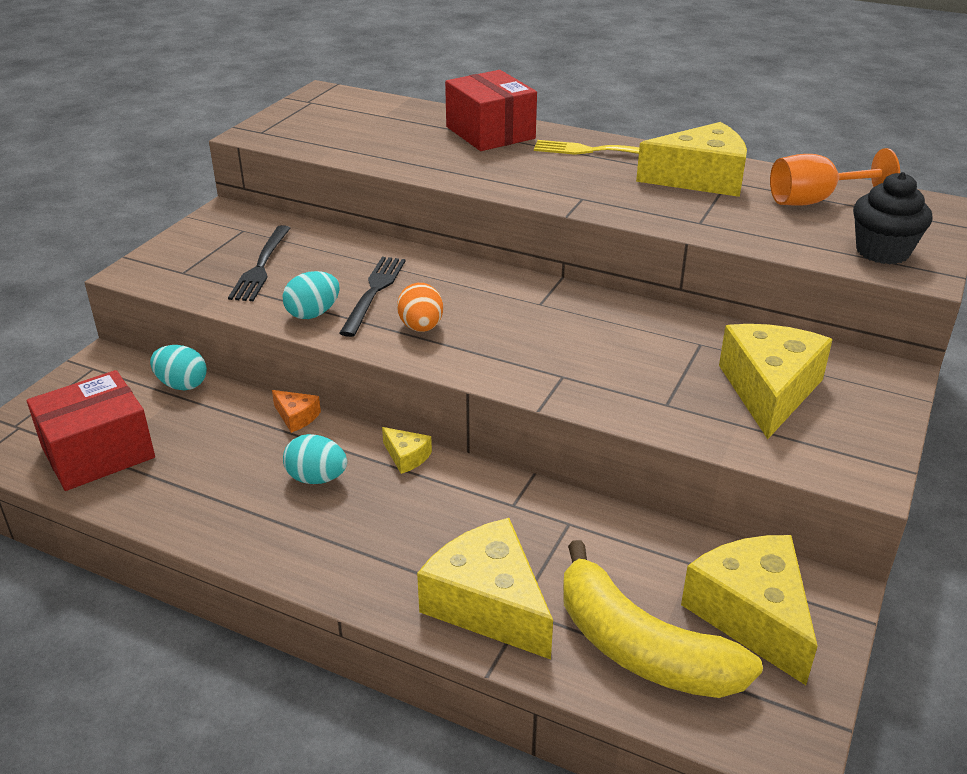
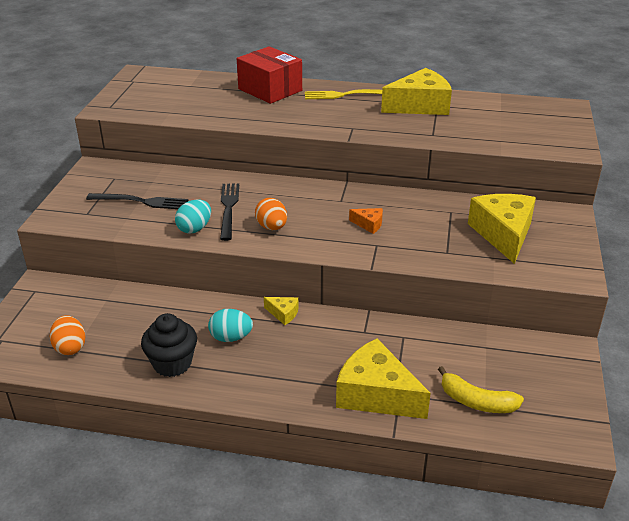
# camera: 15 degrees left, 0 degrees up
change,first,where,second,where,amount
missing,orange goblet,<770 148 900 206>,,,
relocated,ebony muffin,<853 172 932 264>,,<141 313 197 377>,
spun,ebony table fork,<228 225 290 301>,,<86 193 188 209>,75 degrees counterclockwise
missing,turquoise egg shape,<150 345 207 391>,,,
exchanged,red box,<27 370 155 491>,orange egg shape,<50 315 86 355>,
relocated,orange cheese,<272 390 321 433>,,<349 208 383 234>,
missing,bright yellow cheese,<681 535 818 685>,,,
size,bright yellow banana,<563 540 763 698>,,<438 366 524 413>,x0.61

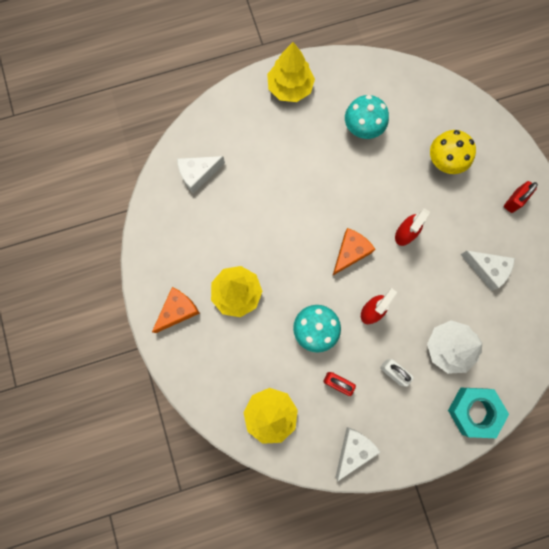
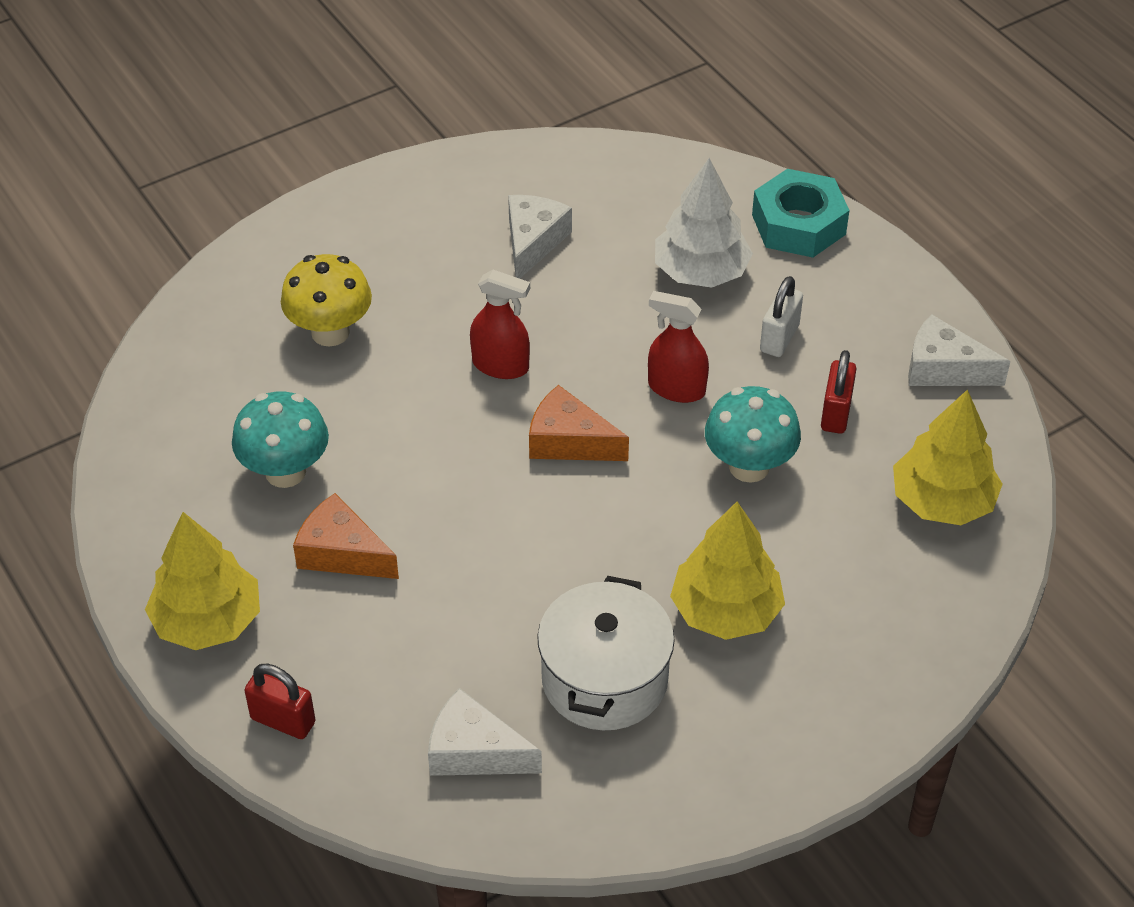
# camera: 105 degrees left, 30 degrees down
change,first,where,second,where,amount
spun,snow-white cheese,<177 156 225 194>,,<428 688 542 776>,150 degrees clockwise
relocated,red padlock,<504 181 538 213>,,<244 664 315 739>,
relocated,orange cheese,<152 287 200 333>,,<293 493 399 579>,
appeared,,,snow-white stockpot,<537 576 675 730>,

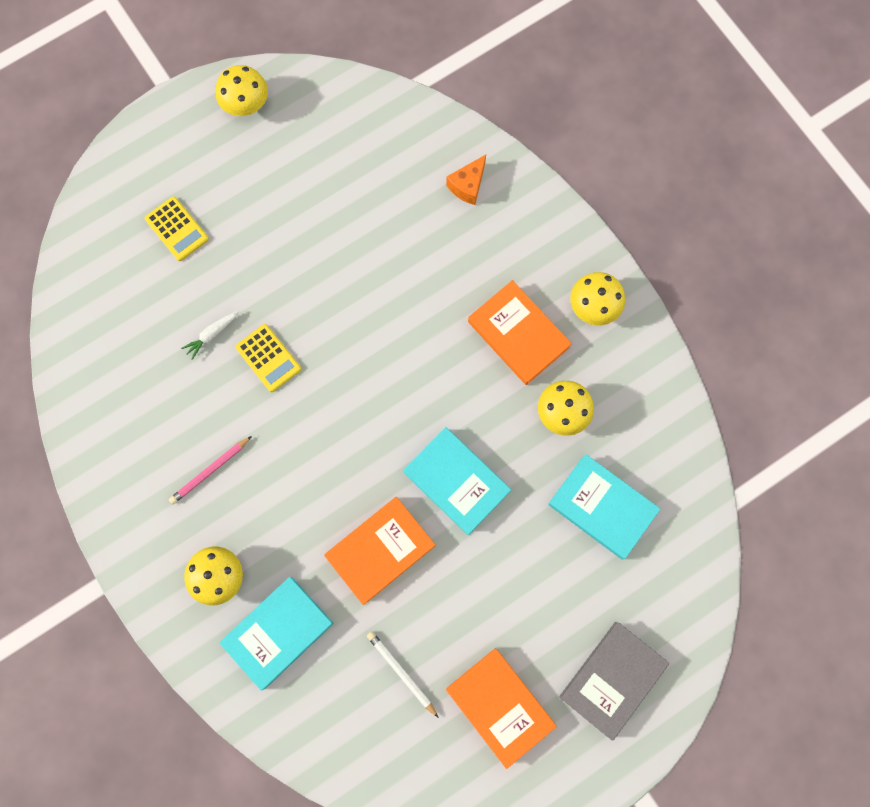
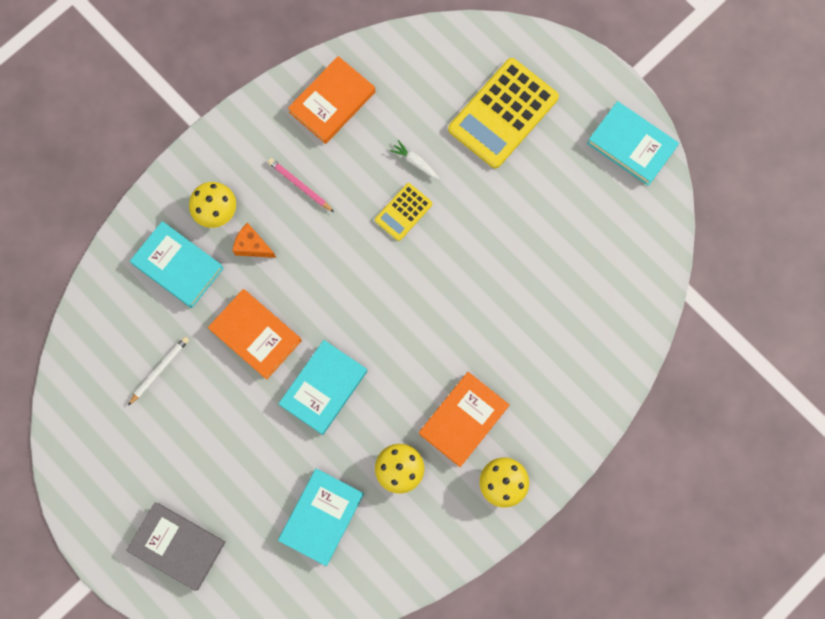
# camera: 80 degrees right, 0 degrees up
change,first,where,second,where,amount
exchanged,bright yellow toadstool,<216 65 268 116>,turquoise hardcover,<587 101 679 186>,
relocated,orange cheese,<446 155 486 205>,,<232 223 276 258>,
size,bright yellow adding machine,<145 196 209 261>,,<448 58 559 168>,x1.96
relocated,orange hardcover,<446 648 557 769>,,<288 56 375 144>,

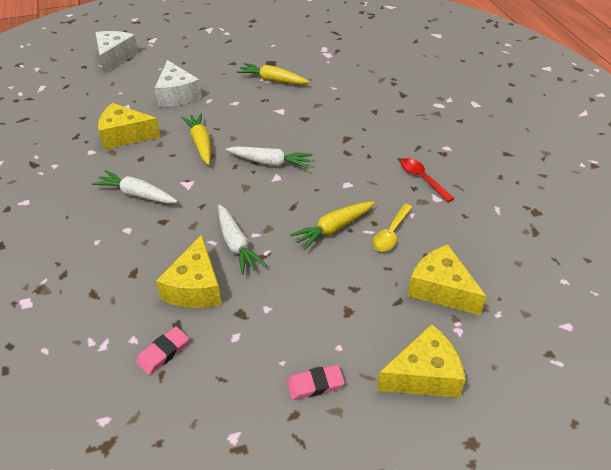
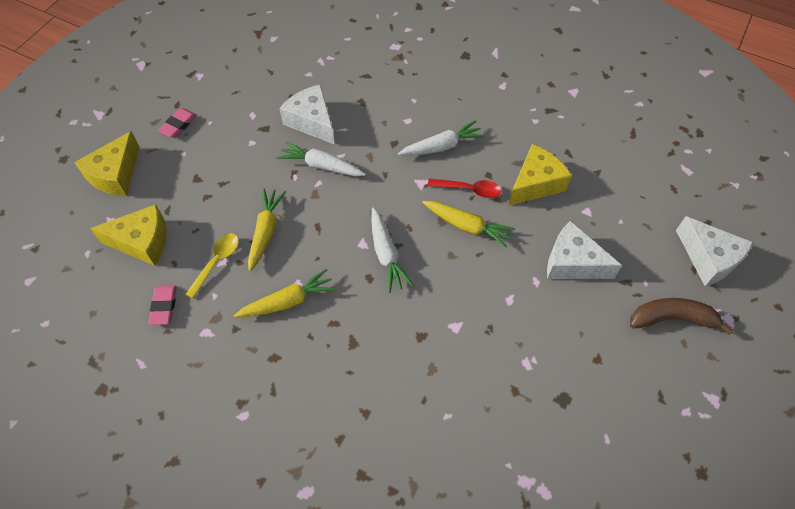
# camera: 135 degrees right, 15 degrees up
change,first,where,second,where,amount
relocated,bright yellow carrot,<237 63 309 84>,,<234 269 336 318>,
spun,snow-white carrot,<226 146 313 169>,,<371 207 414 293>,75 degrees counterclockwise
relocated,red teaspoon,<401 158 455 202>,,<428 179 502 198>,
spun,bright yellow teaspoon,<372 204 412 251>,,<185 233 239 299>,45 degrees clockwise
colour,bright yellow cheese,<156 235 221 308>,snow-white cheese,<279 84 335 145>,
relocated,pink pencil eraser,<136 326 189 375>,,<149 285 177 325>,
appeared,,,brown banana,<630 298 734 335>,

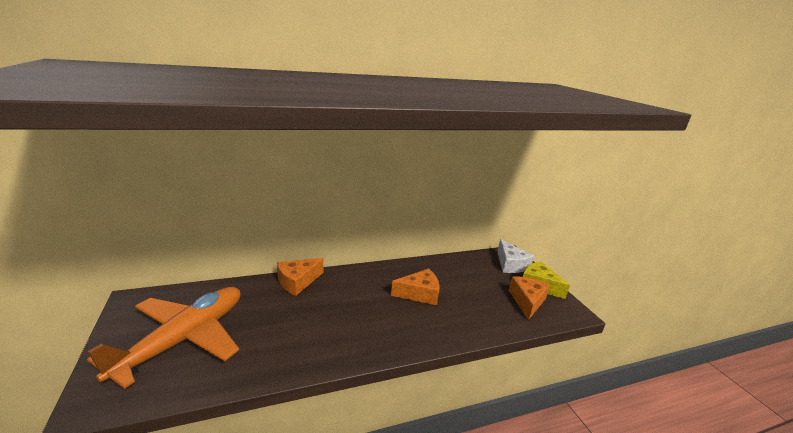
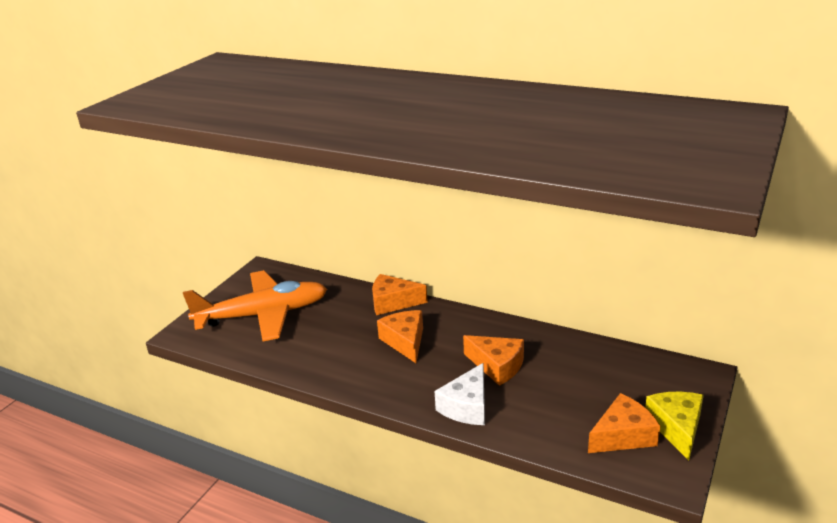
# camera: 50 degrees right, 5 degrees up
change,first,where,second,where,amount
relocated,snow-white cheese,<497 239 534 273>,,<435 363 485 425>,
appeared,,,orange cheese,<377 310 423 363>,

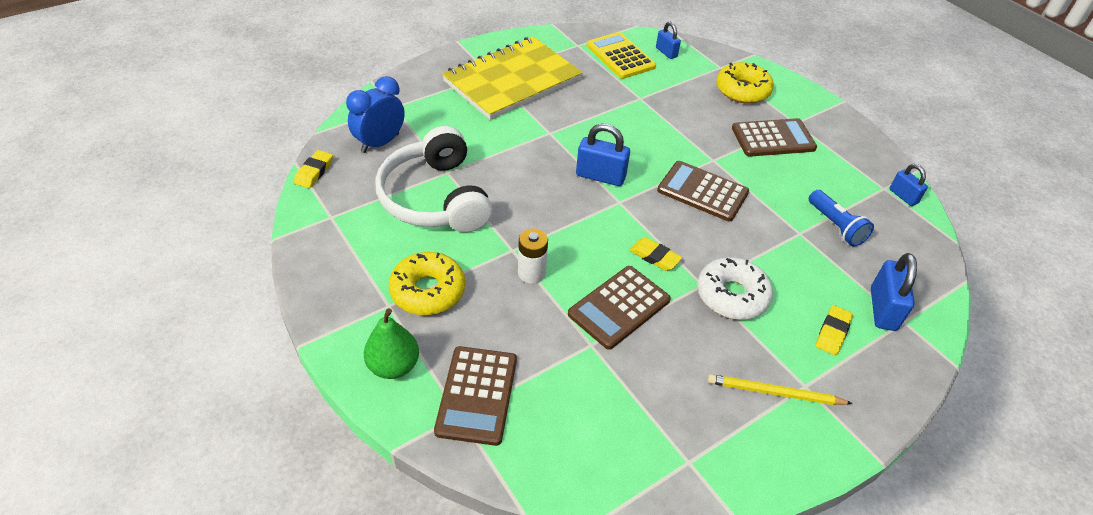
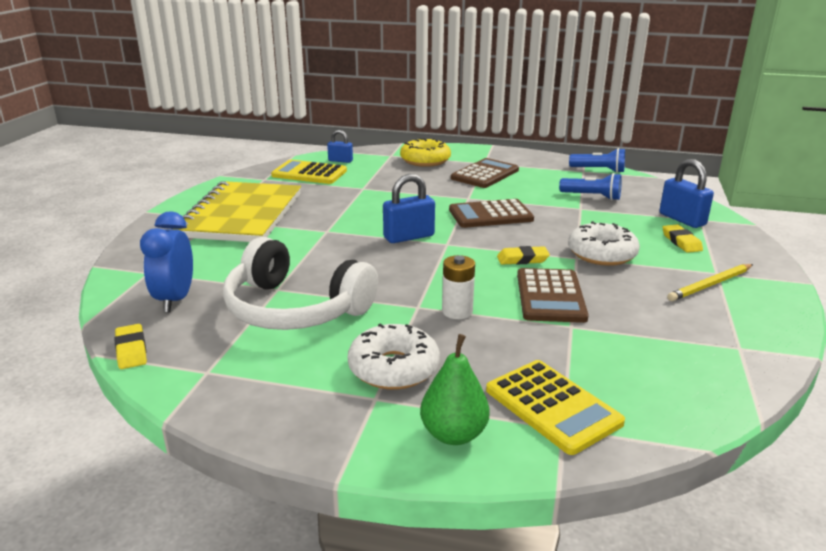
# camera: 40 degrees left, 20 degrees down
change,first,where,second,where,amount
exchanged,blue padlock,<889 164 928 206>,blue flashlight,<569 148 625 173>,
colour,bright yellow donut,<389 252 465 315>,snow-white donut,<348 323 440 390>,
colour,brown adding machine,<434 346 517 446>,bright yellow adding machine,<486 360 625 455>,

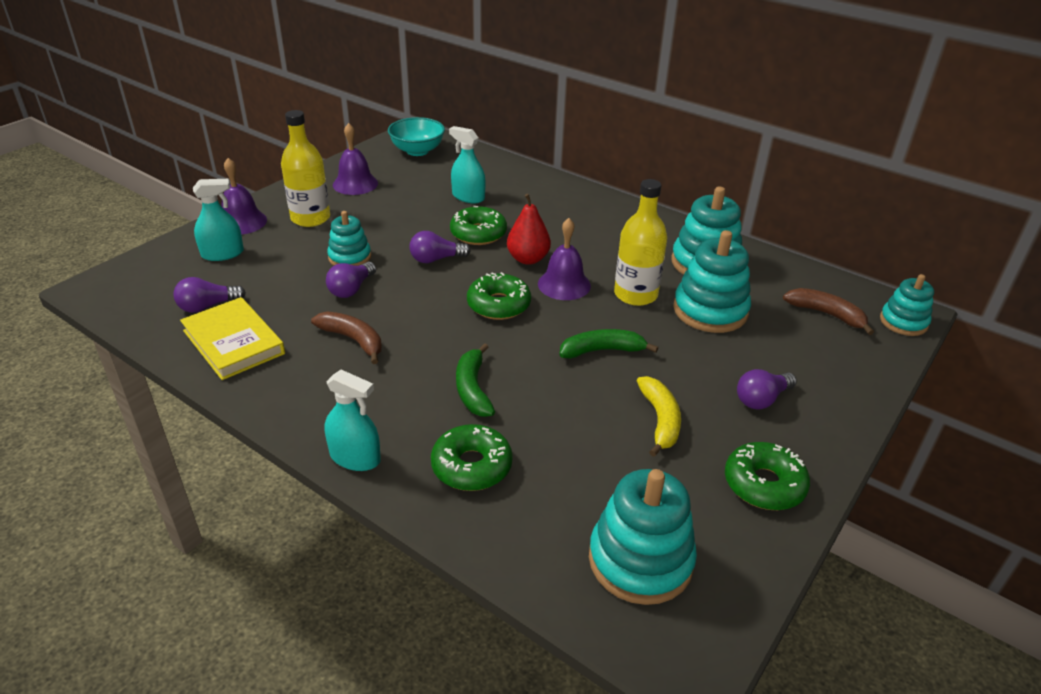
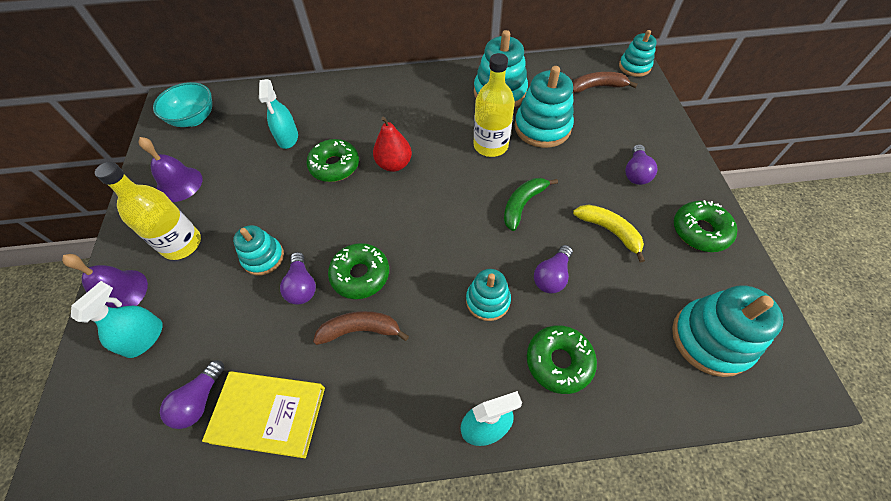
# camera: 40 degrees left, 20 degrees up
change,first,where,second,where,amount
spun,turquoise spray bottle,<449 126 486 203>,,<259 79 298 149>,90 degrees counterclockwise
missing,royal purple hand bell,<538 218 591 300>,,,
relocated,royal purple bulb,<409 231 471 263>,,<534 245 573 294>,
relocated,leaf-green donut,<467 272 531 320>,,<328 243 389 299>,
exchanged,leaf-green banana,<456 343 495 417>,turquoise ring stacker,<466 269 511 321>,

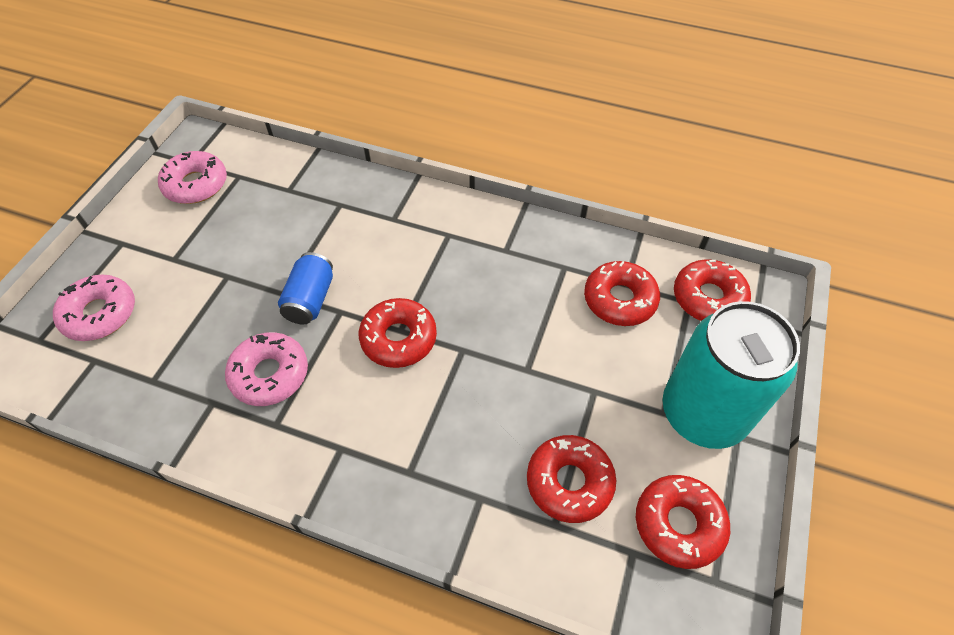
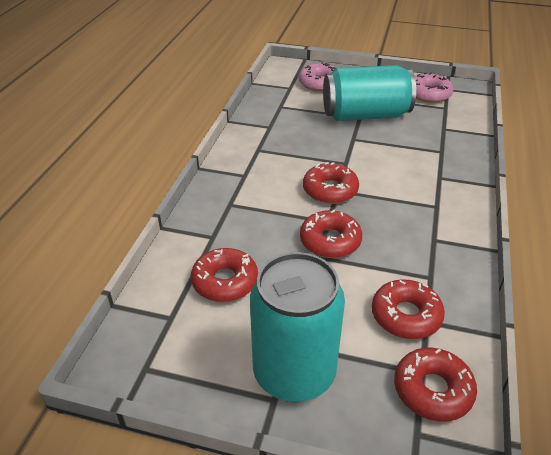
# camera: 85 degrees right, 15 degrees down
change,first,where,second,where,amount
missing,blue can,<278 252 333 324>,,,
missing,pink donut,<225 332 308 406>,,,
relocated,red donut,<636 475 730 569>,,<300 210 362 258>,
appeared,,,turquoise can,<323 65 416 121>,

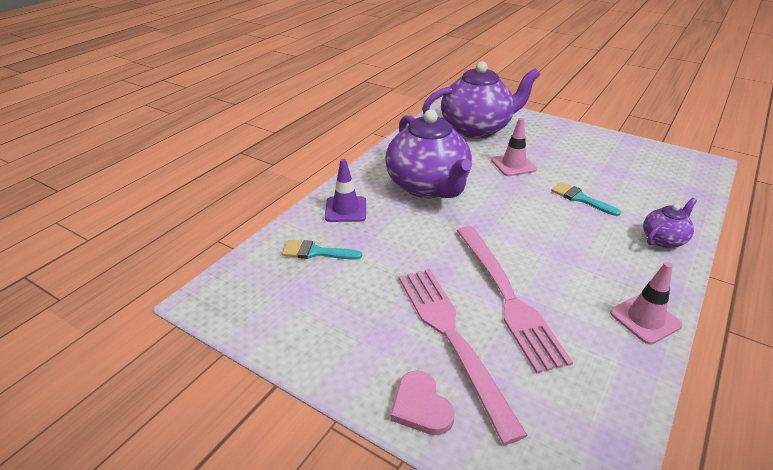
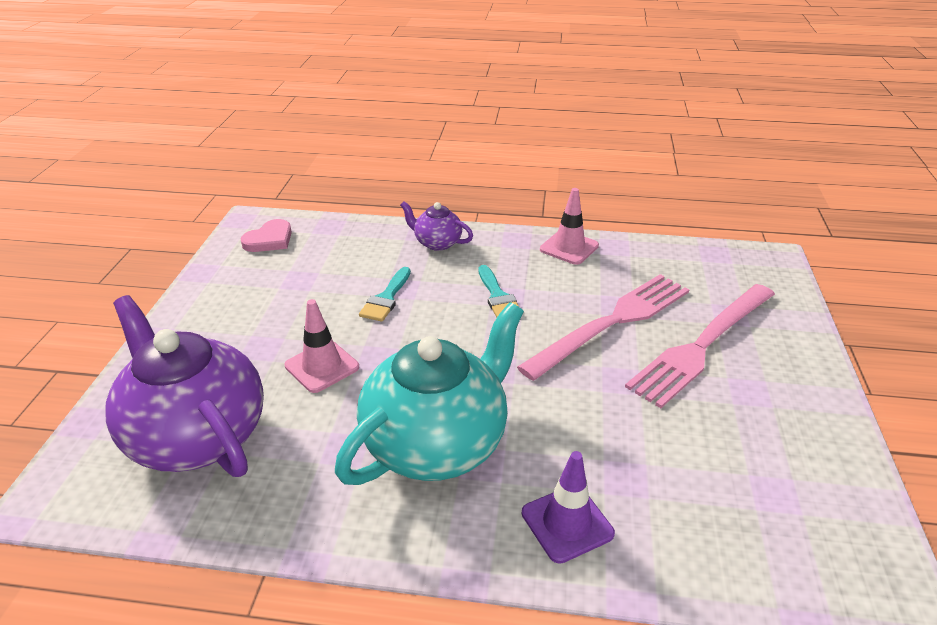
# camera: 115 degrees left, 0 degrees up
change,first,where,second,where,amount
colour,royal purple teapot,<385 110 472 198>,turquoise teapot,<335 302 524 485>,
relocated,turquoise paintbrush,<282 240 362 260>,,<478 265 519 317>,
relocated,pink heart,<390 370 455 435>,,<241 219 292 252>,

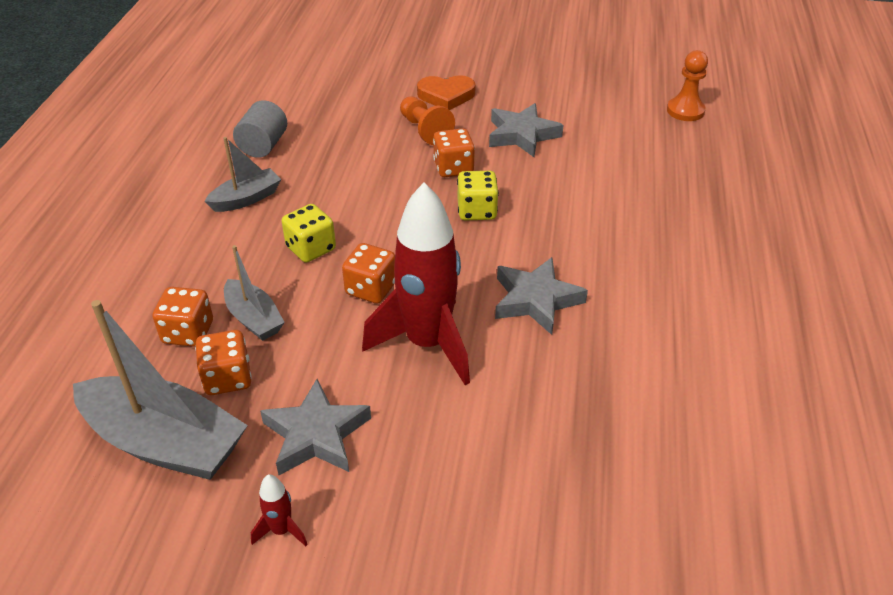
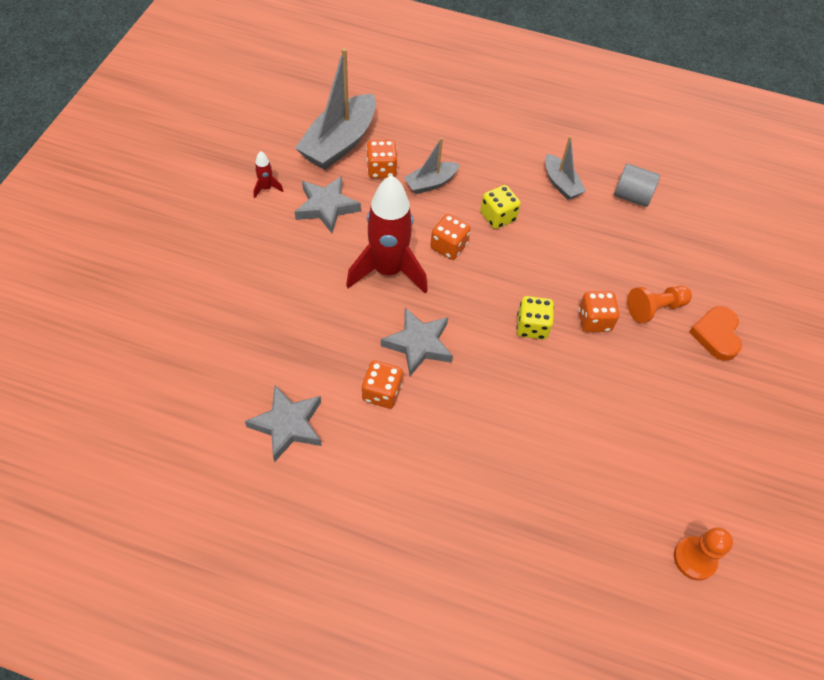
# camera: 95 degrees right, 15 degrees up
change,first,where,second,where,amount
relocated,gray five-pointed star,<489 103 563 157>,,<245 385 322 462>,
relocated,orange die,<153 287 213 347>,,<362 360 403 409>,

